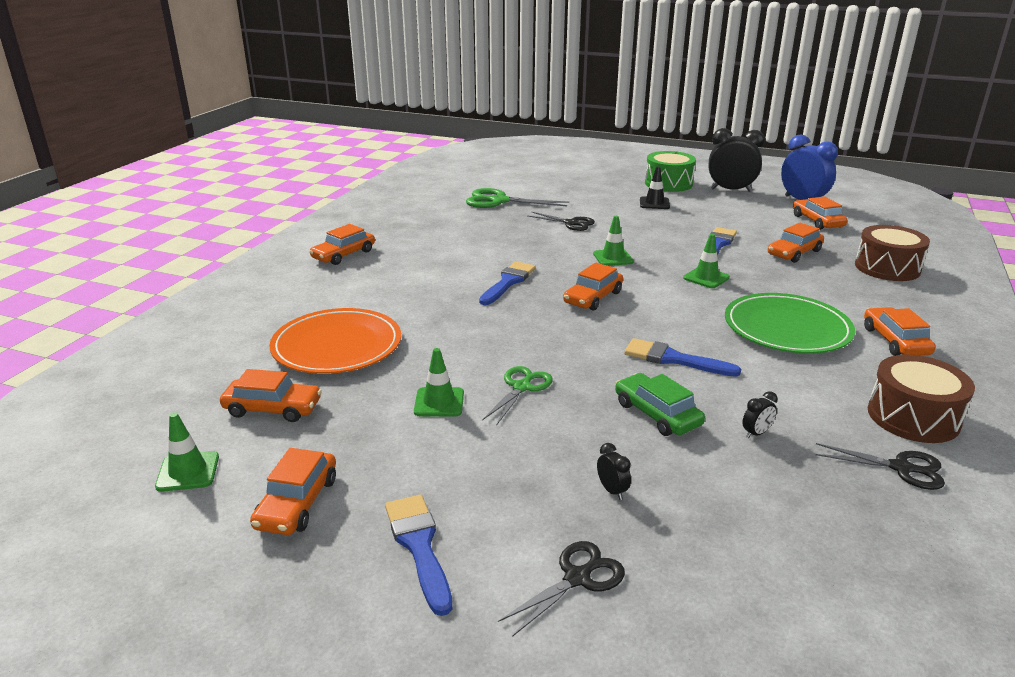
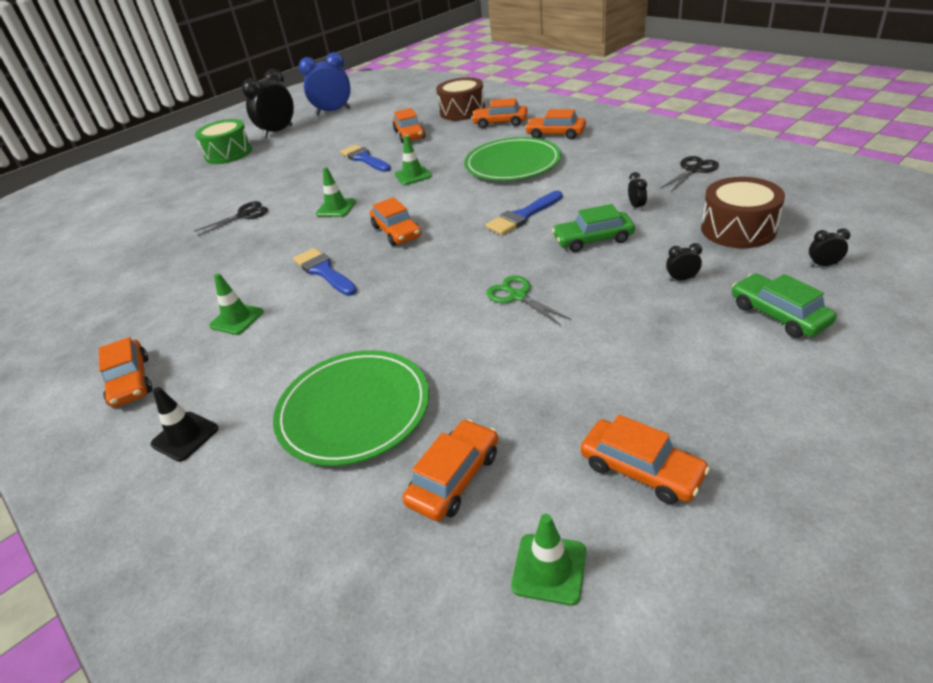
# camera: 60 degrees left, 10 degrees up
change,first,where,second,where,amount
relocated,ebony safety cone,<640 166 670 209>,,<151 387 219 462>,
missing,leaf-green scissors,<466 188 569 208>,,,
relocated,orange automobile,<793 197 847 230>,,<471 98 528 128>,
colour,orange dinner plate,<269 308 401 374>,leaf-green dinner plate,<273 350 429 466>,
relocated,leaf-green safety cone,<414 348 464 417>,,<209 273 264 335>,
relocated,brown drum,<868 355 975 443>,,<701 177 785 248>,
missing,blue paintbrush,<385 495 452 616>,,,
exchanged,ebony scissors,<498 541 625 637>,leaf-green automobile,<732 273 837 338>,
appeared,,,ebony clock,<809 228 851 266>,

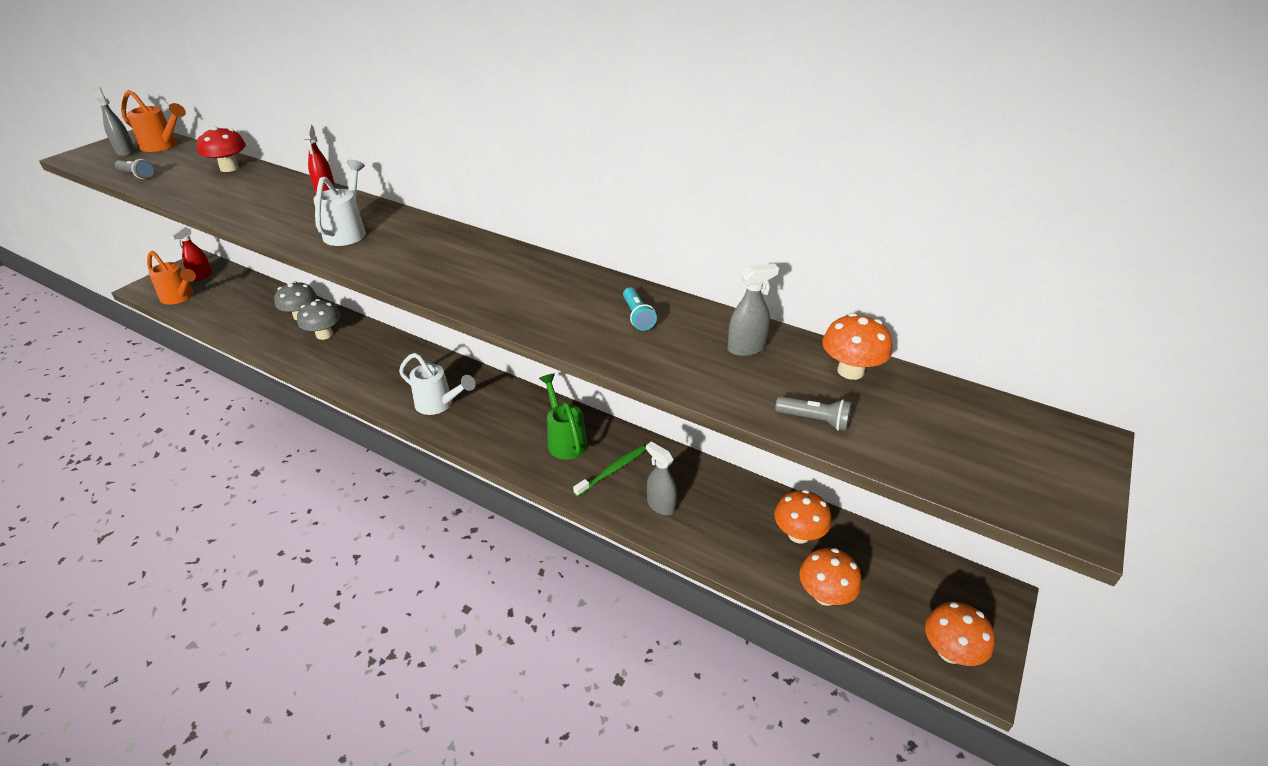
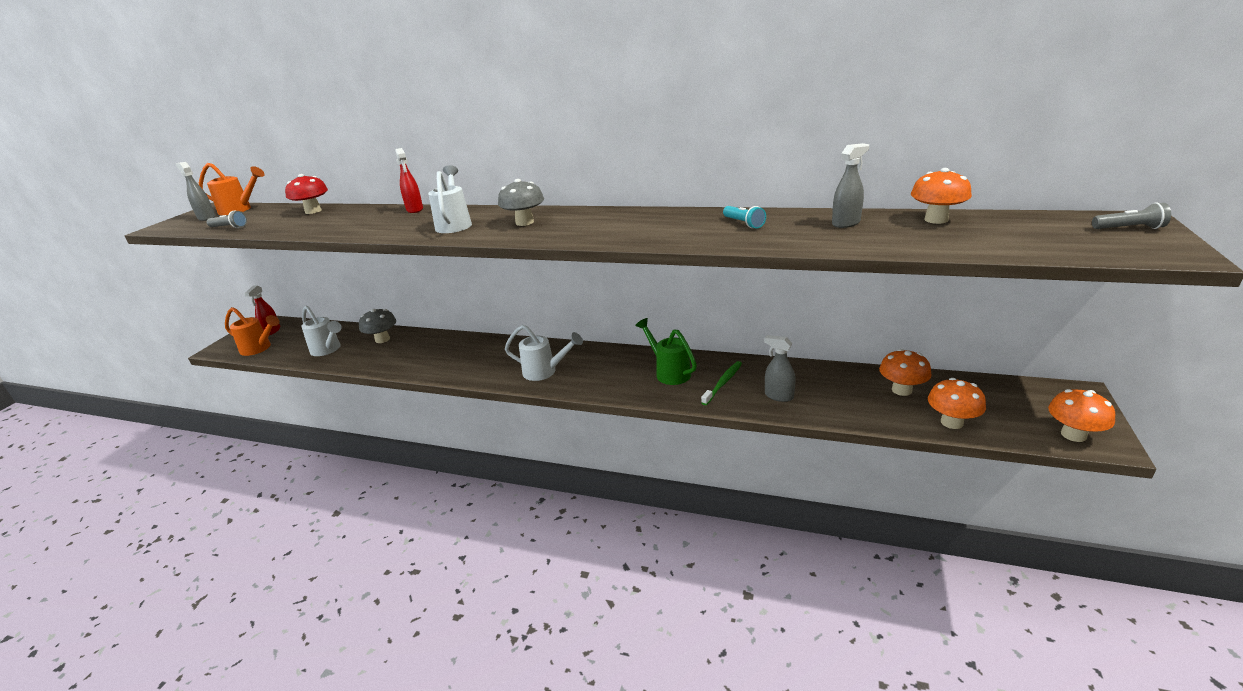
# camera: 10 degrees left, 10 degrees down
change,first,where,second,where,amount
relocated,gray toadstool,<297 299 341 340>,,<498 179 544 226>,
relocated,gray flashlight,<775 396 852 431>,,<1092 203 1171 229>,
appeared,,,snow-white sprinkling can,<301 305 342 356>,

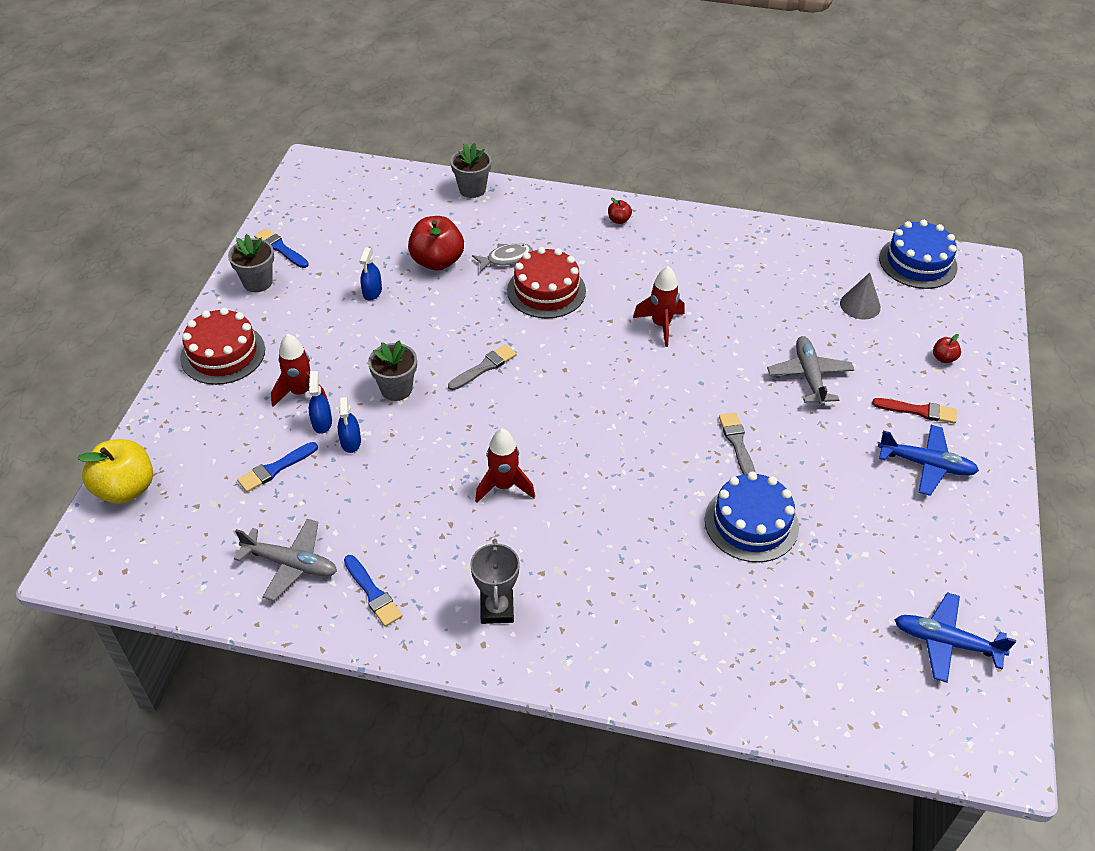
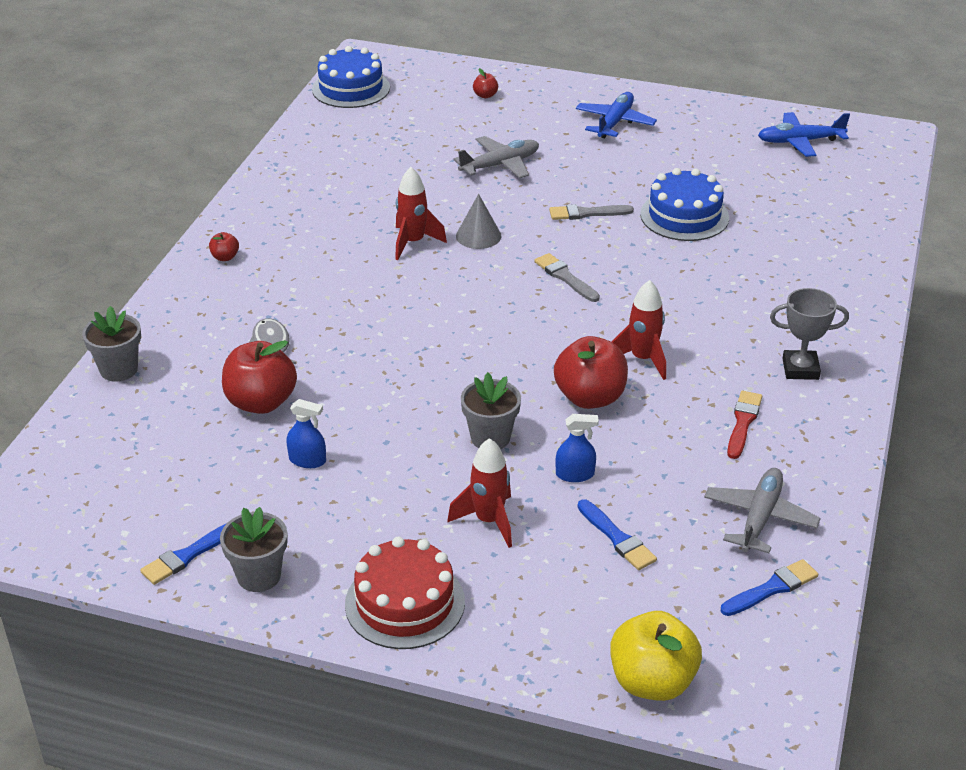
# camera: 85 degrees left, 10 degrees down
change,first,where,second,where,amount
missing,red cake,<507 247 586 319>,,,
relocated,gray solid cone,<840 273 881 320>,,<456 194 502 249>,
spun,gray aeroplane,<767 336 854 406>,,<453 136 539 179>,150 degrees clockwise
relocated,gray paintbrush,<448 344 516 390>,,<534 253 600 302>,
missing,blue spray bottle,<309 371 332 434>,,,
relocated,red paintbrush,<872 398 957 424>,,<727 391 762 459>,
relocated,blue paintbrush,<344 555 402 627>,,<721 559 818 616>,
spun,blue aeroplane,<895 592 1016 682>,,<758 112 850 157>,60 degrees clockwise
appeared,,,red apple fruit,<554 336 628 409>,

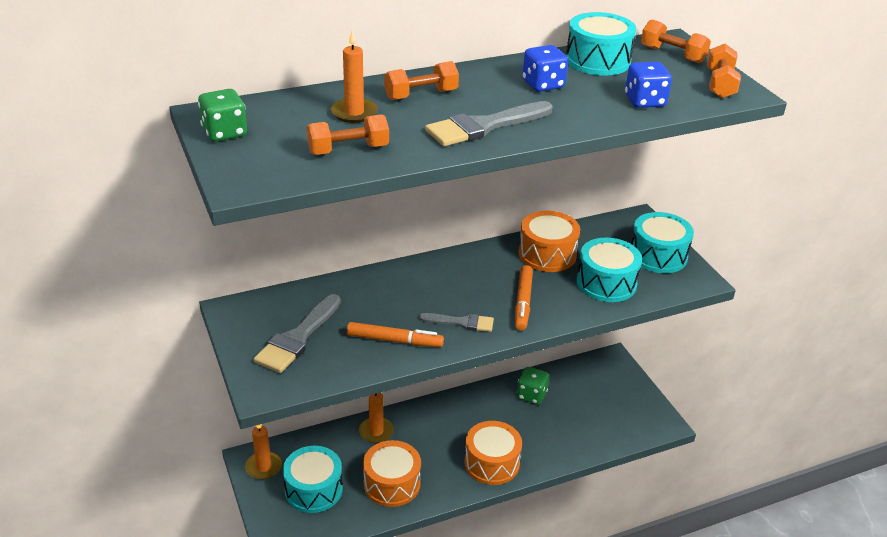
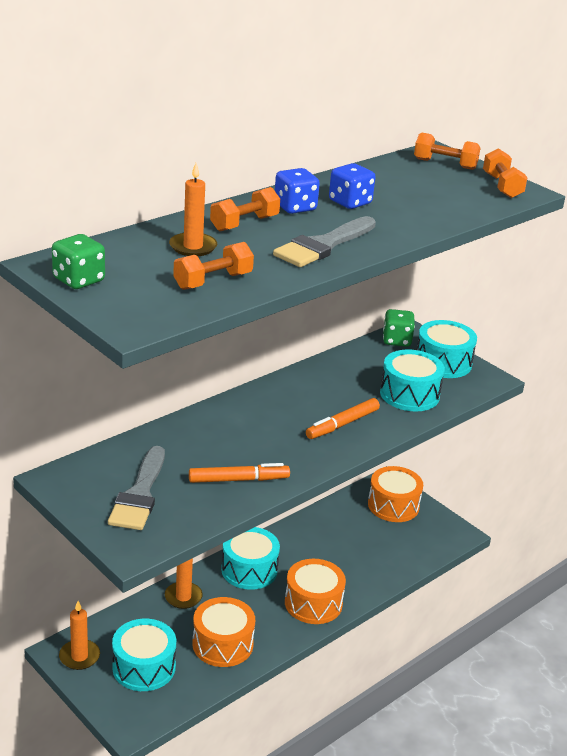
# camera: 20 degrees left, 5 degrees down
change,first,where,second,where,amount
relocated,turquoise drum,<566 12 636 76>,,<221 527 280 590>,
relocated,blue die,<625 62 672 108>,,<275 168 320 214>,
relocated,orange drum,<519 211 580 272>,,<368 466 423 522>,
spun,orange marker pen,<515 265 533 331>,,<306 398 380 439>,60 degrees clockwise
missing,gray paintbrush,<419 313 494 332>,,,
relocated,leaf-green die,<517 367 549 405>,,<383 309 415 347>,

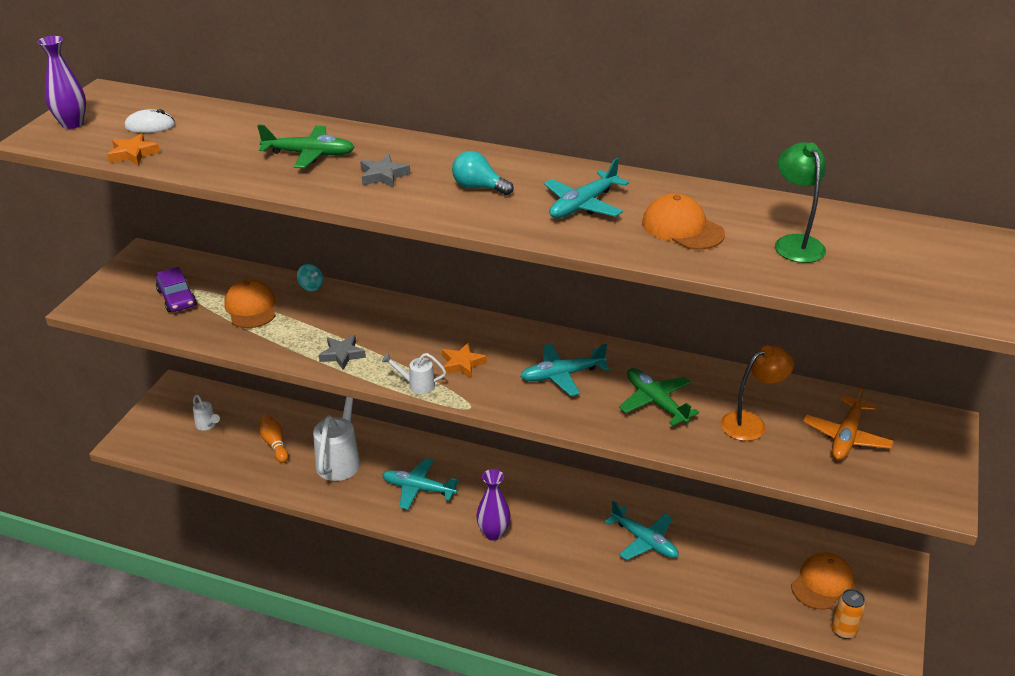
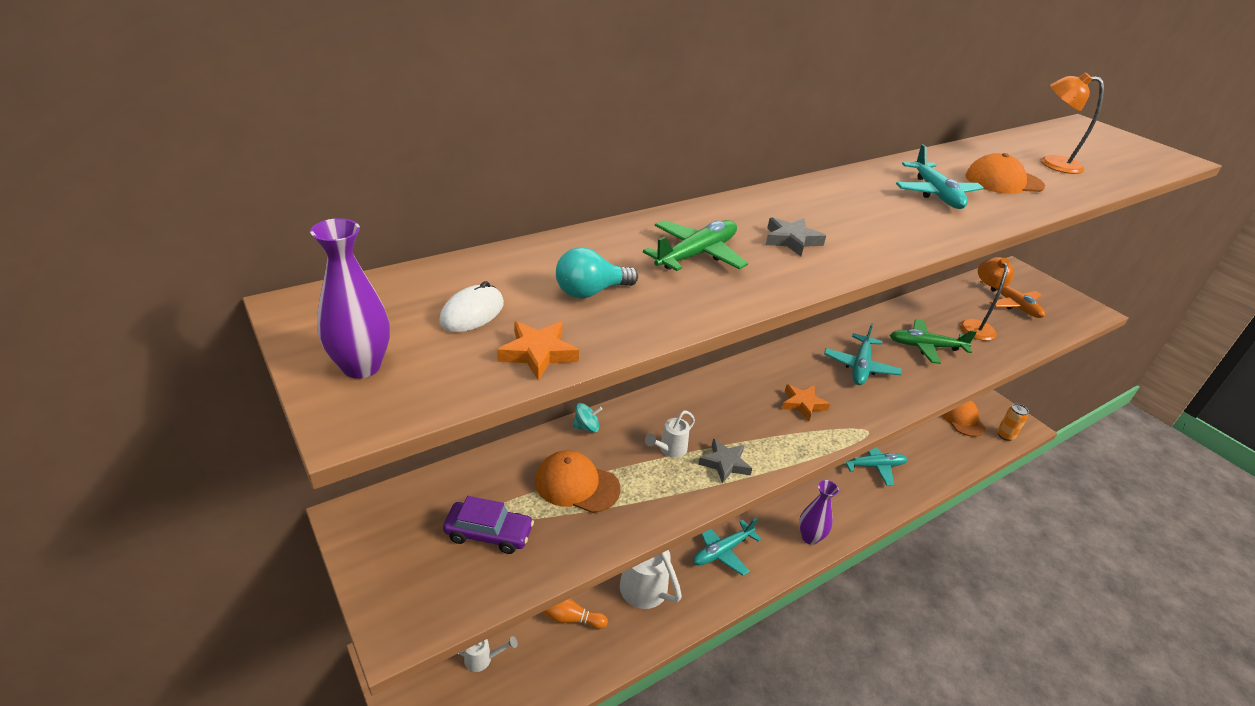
# camera: 55 degrees left, 0 degrees up
change,first,where,second,where,amount
colour,leaf-green reading lamp,<775 142 826 263>,orange reading lamp,<1041 73 1104 174>,
relocated,turquoise bulb,<452 151 514 195>,,<556 247 638 298>,
relocated,snow-white sprinkling can,<382 353 446 394>,,<645 410 695 458>,

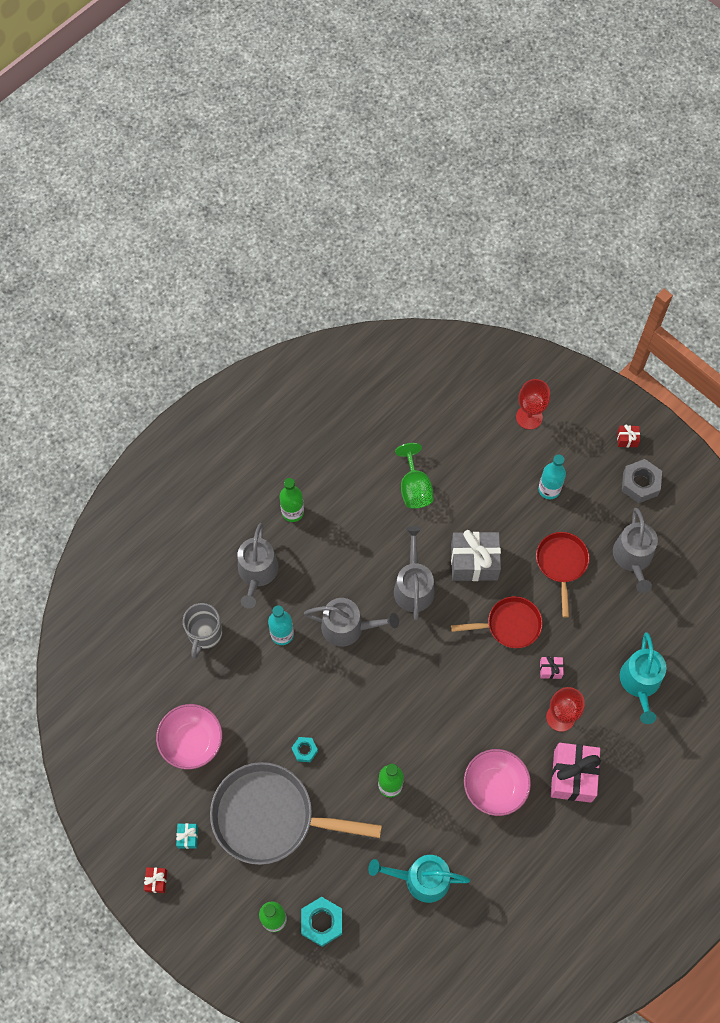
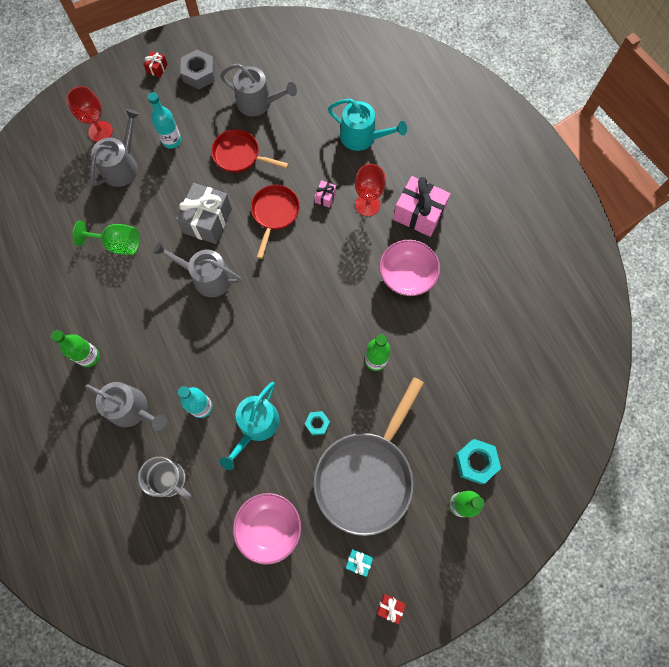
# camera: 70 degrees left, 5 degrees up
change,first,where,second,where,amount
relocated,gray sprinkling can,<304 598 399 647>,,<90 109 140 187>,
relocated,turquoise sprinkling can,<368 855 470 903>,,<220 382 280 470>,

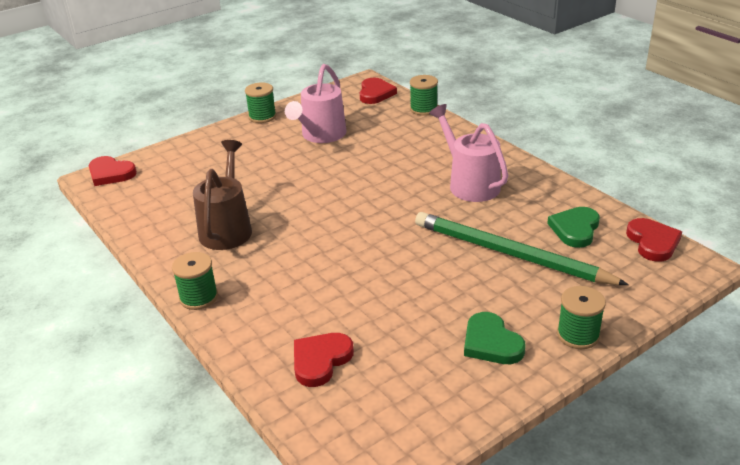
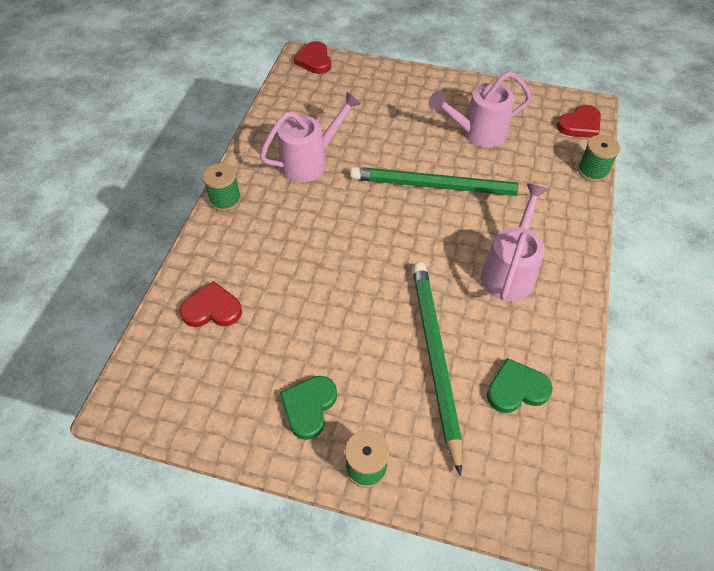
# camera: 50 degrees right, 20 degrees up
change,first,where,second,where,amount
missing,leaf-green bobbin,<245 82 276 123>,,,
colour,brown sprinkling can,<193 140 252 250>,pink sprinkling can,<260 92 361 182>,
missing,red heart,<626 218 682 262>,,,
appeared,,,leaf-green pencil,<350 167 530 196>,

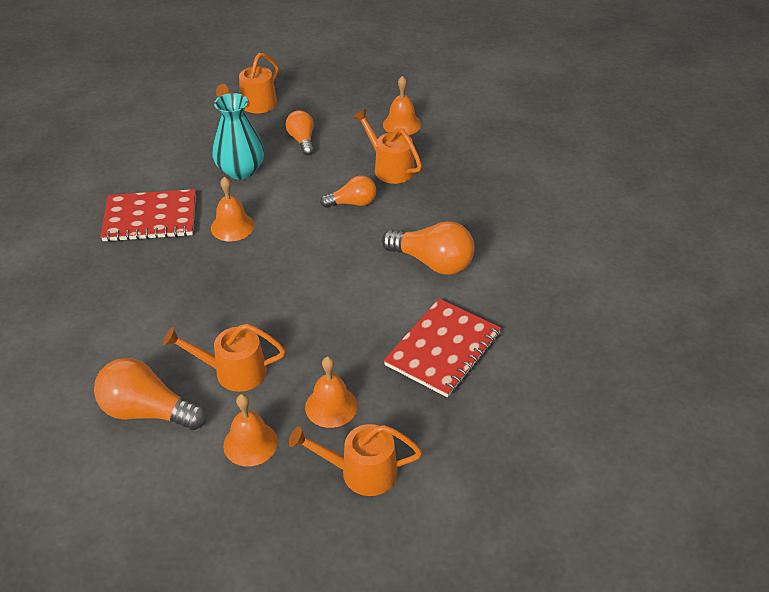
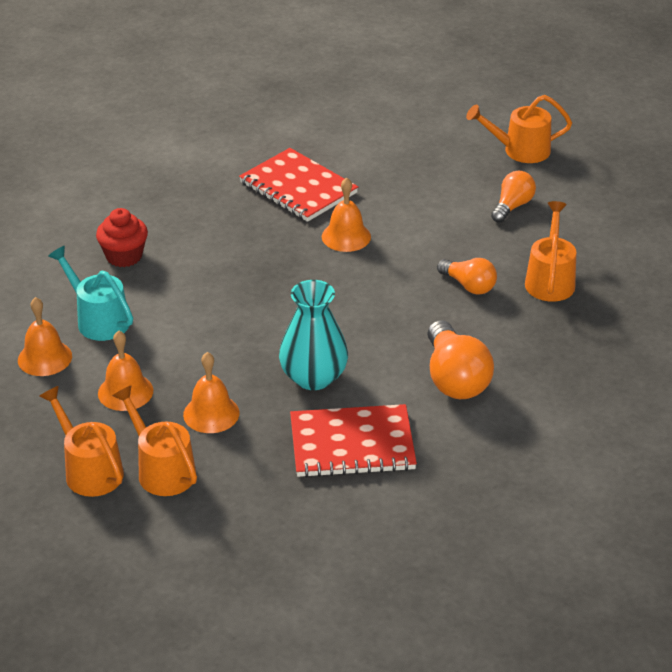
# camera: 50 degrees right, 5 degrees down
change,first,where,second,where,amount
relocated,orange hand bell,<383 76 421 135>,,<18 297 72 376>,
relocated,turquoise tall vase,<212 93 264 179>,,<279 280 348 390>,
relocated,orange sprinkling can,<163 324 285 392>,,<39 386 124 497>,
exchanged,orange bulb,<94 358 206 430>,turquoise sprinkling can,<48 246 133 341>,
appeared,,,red muffin,<96 208 148 267>,

